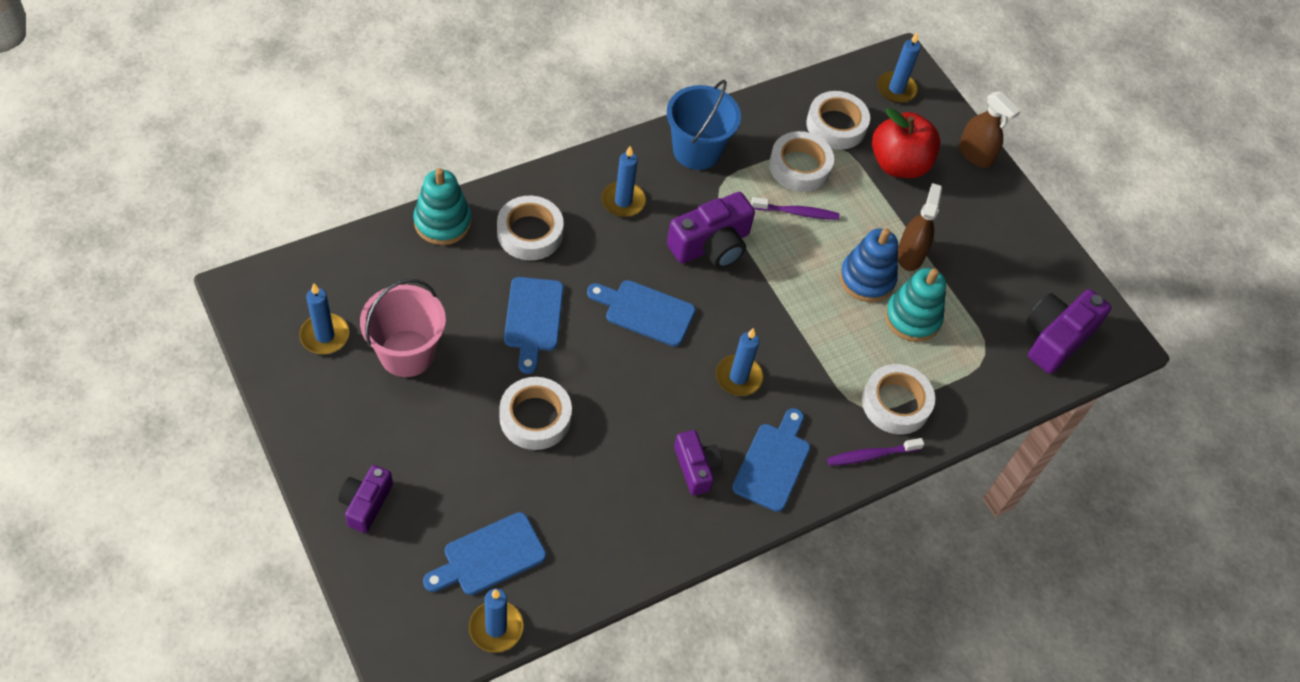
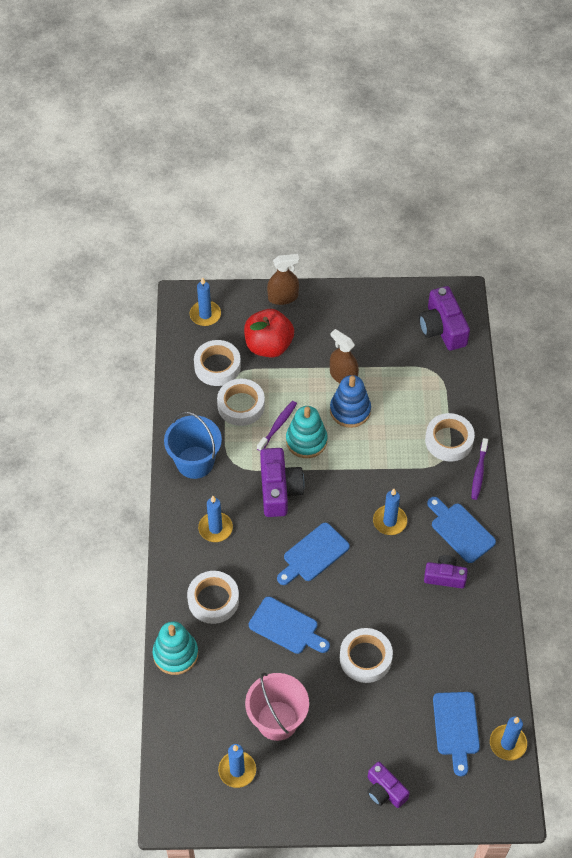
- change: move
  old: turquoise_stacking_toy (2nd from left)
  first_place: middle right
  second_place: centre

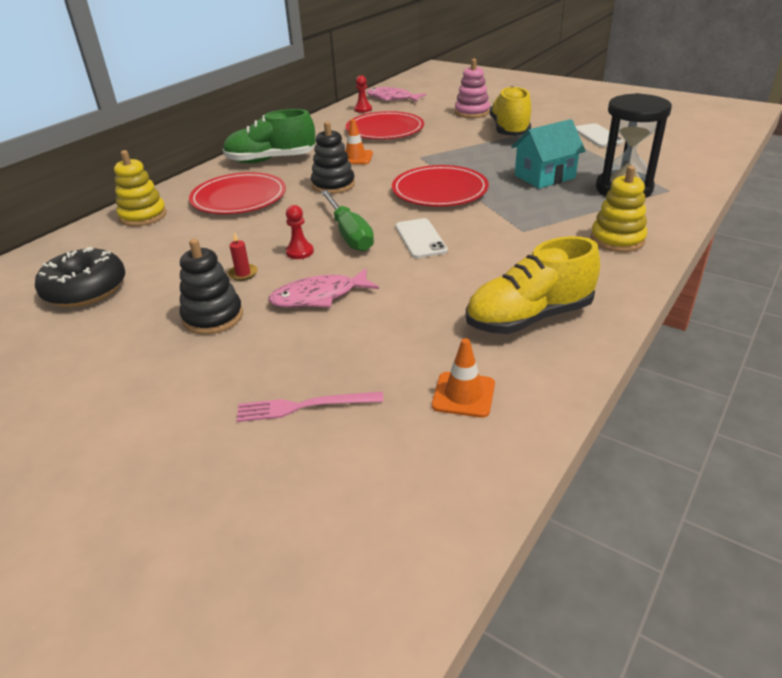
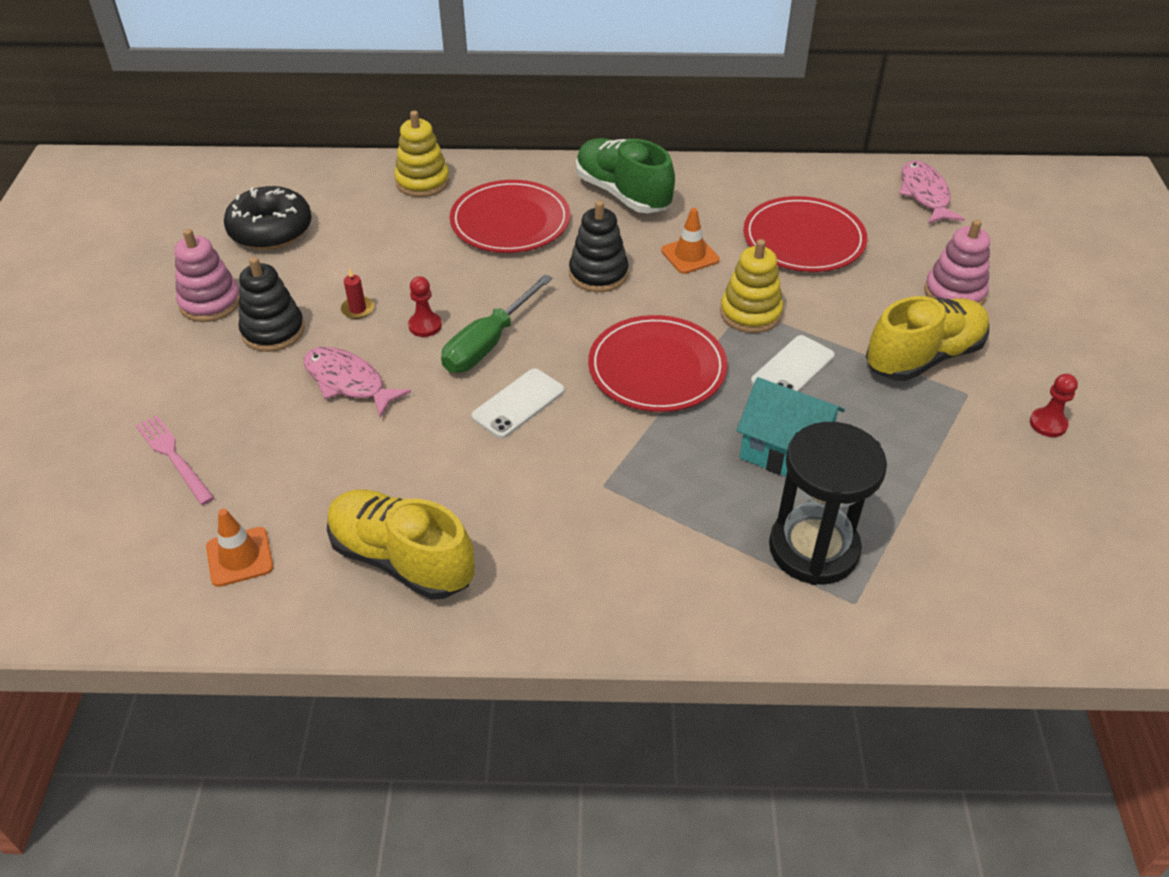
- change: move
  old: red_pawn (2nd from left)
  first_place: top centre
  second_place: middle right
- change: move
  old: white_phone (2nd from left)
  first_place: top right
  second_place: middle right
- change: move
  old: yellow_stacking_toy (2nd from left)
  first_place: top right
  second_place: top centre
- change: insert
  new: pink_stacking_toy (1st from left)
  second_place: top left

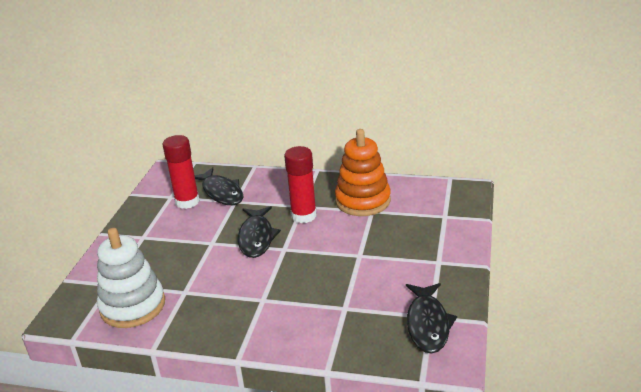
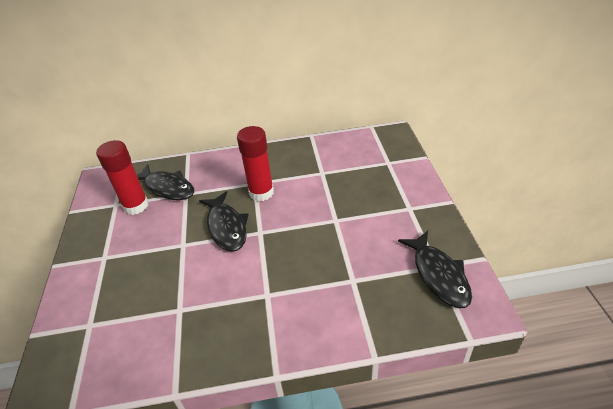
- change: delete
  old: orange_stacking_toy
  first_place: centre
- change: delete
  old: white_stacking_toy
  first_place: bottom left

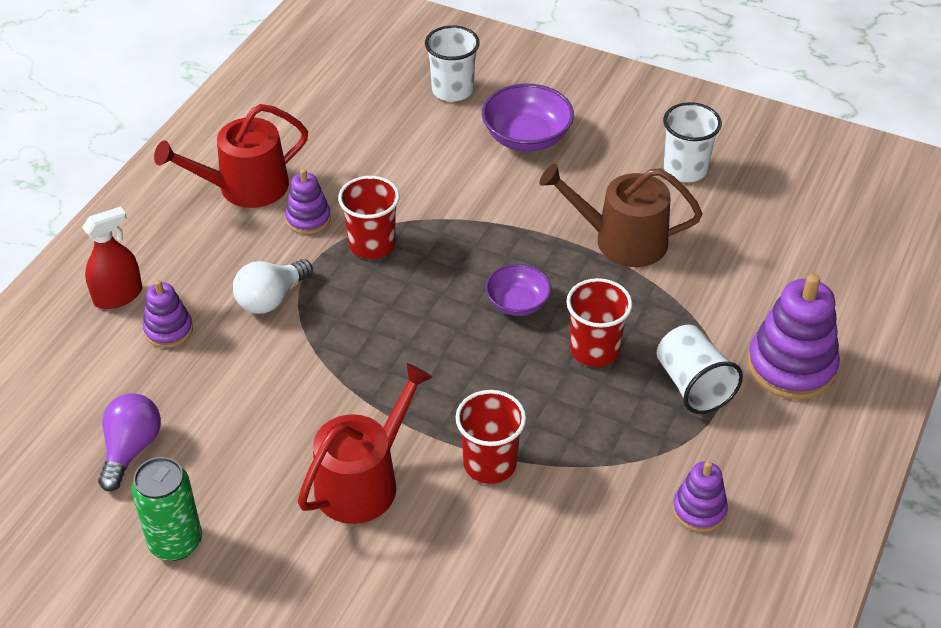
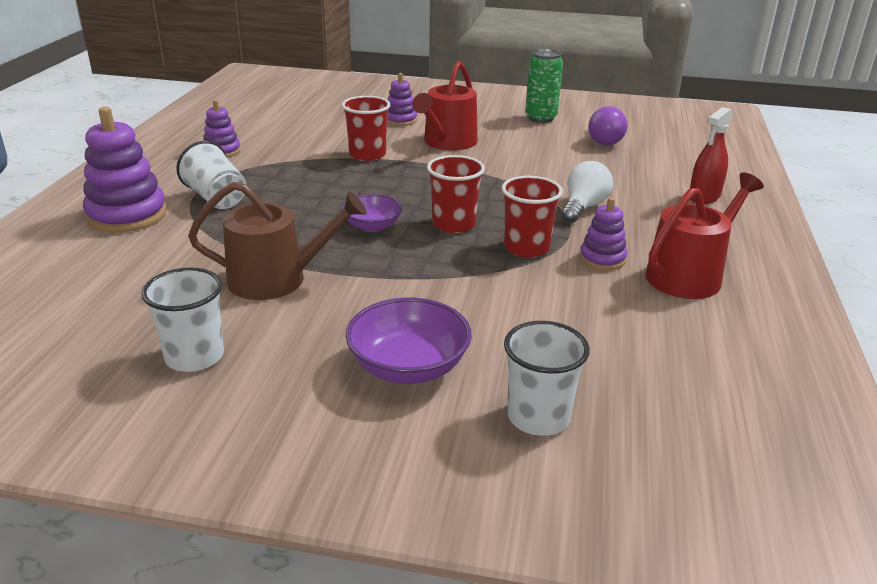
- change: move
  old: red_cup (3rd from left in the first image)
  new: red_cup (2nd from left)
  first_place: centre
  second_place: top centre
- change: move
  old: purple_stacking_toy (1st from left in the first image)
  new: purple_stacking_toy (3rd from left)
  first_place: middle left
  second_place: top centre

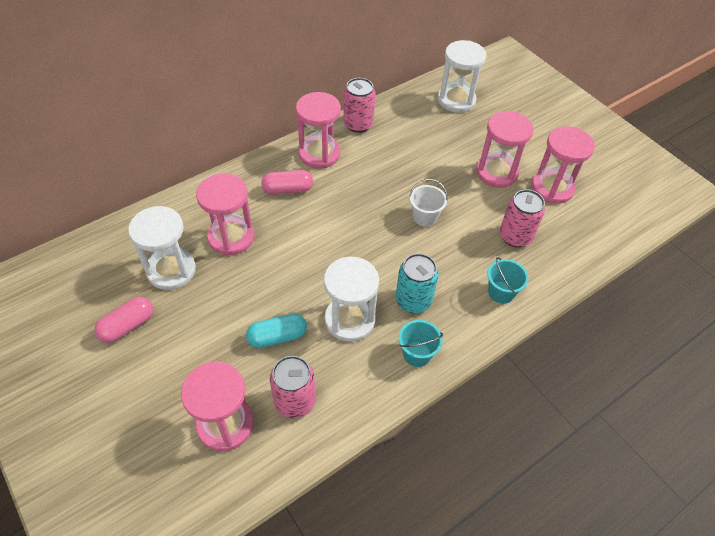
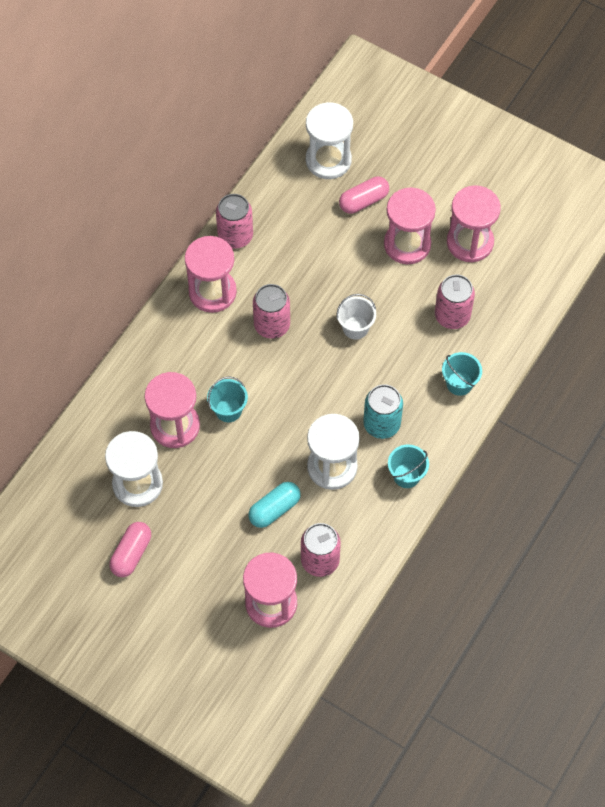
- change: move
  old: pink_capsule (2nd from left)
  first_place: centre
  second_place: top centre
- change: insert
  new: pink_can (2nd from left)
  second_place: centre
- change: insert
  new: turquoise_bucket (1st from left)
  second_place: centre

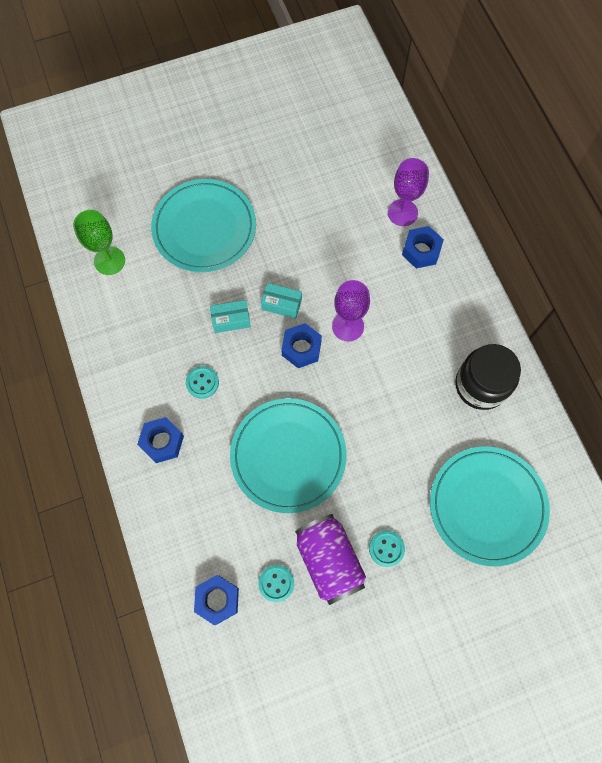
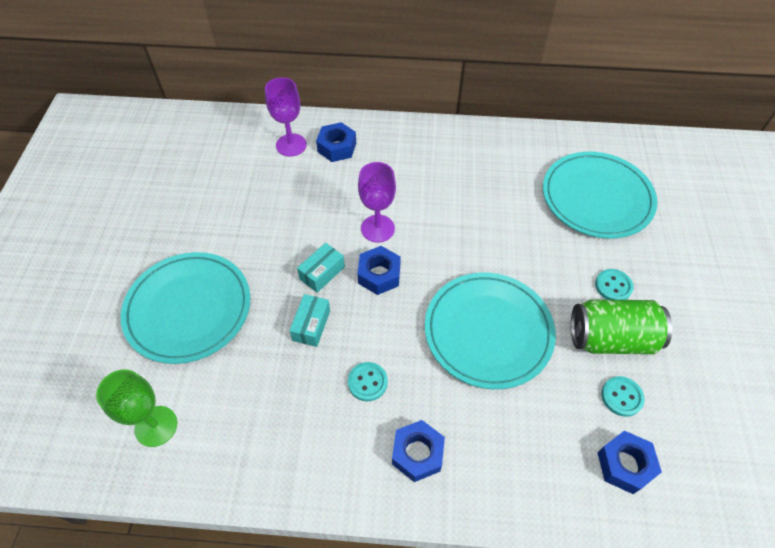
- change: delete
  old: black_jar
  first_place: middle right
- change: recolor
  old: purple_can
  new: green_can
  first_place: bottom centre
  second_place: middle right

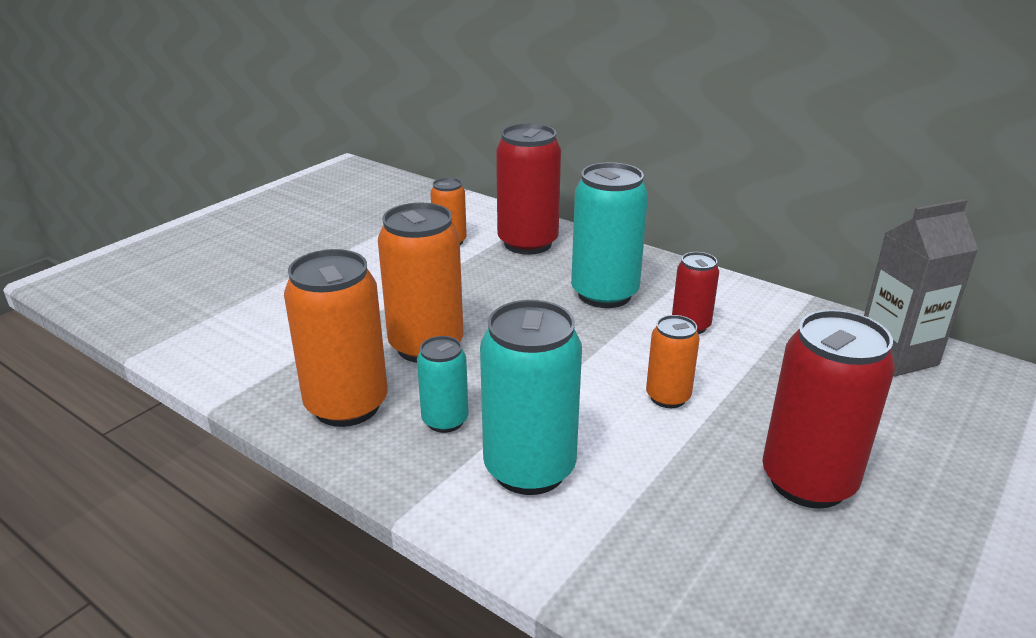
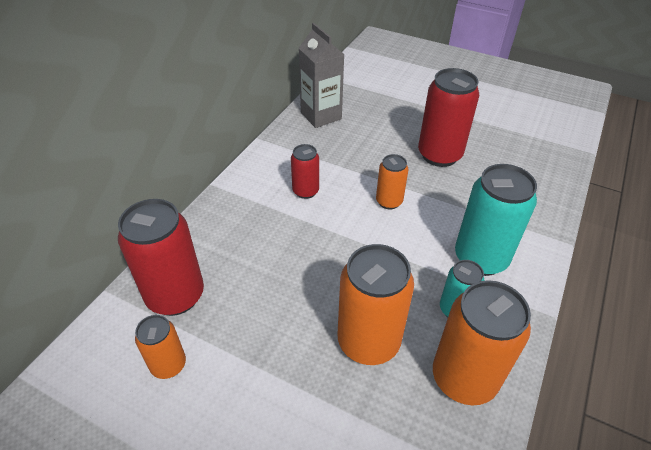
- change: delete
  old: turquoise_can (3rd from left)
  first_place: centre

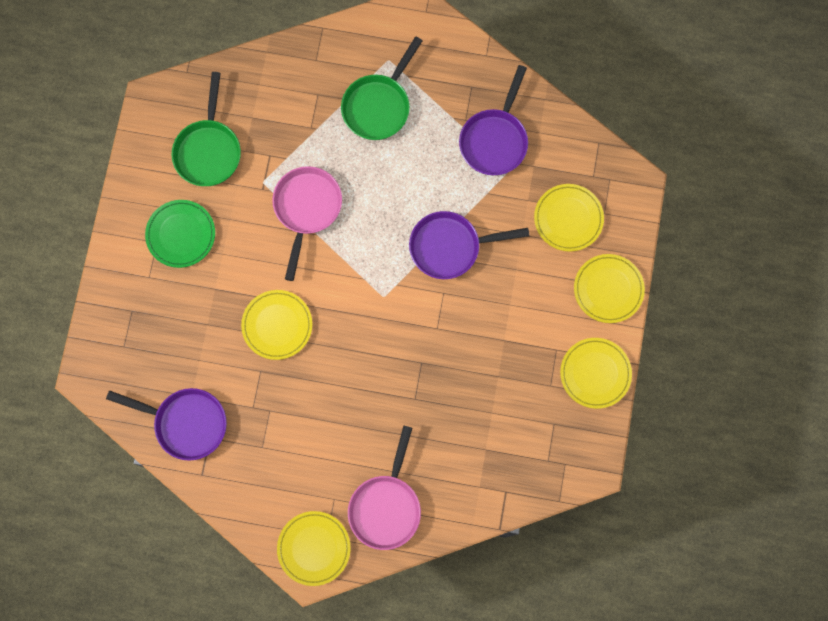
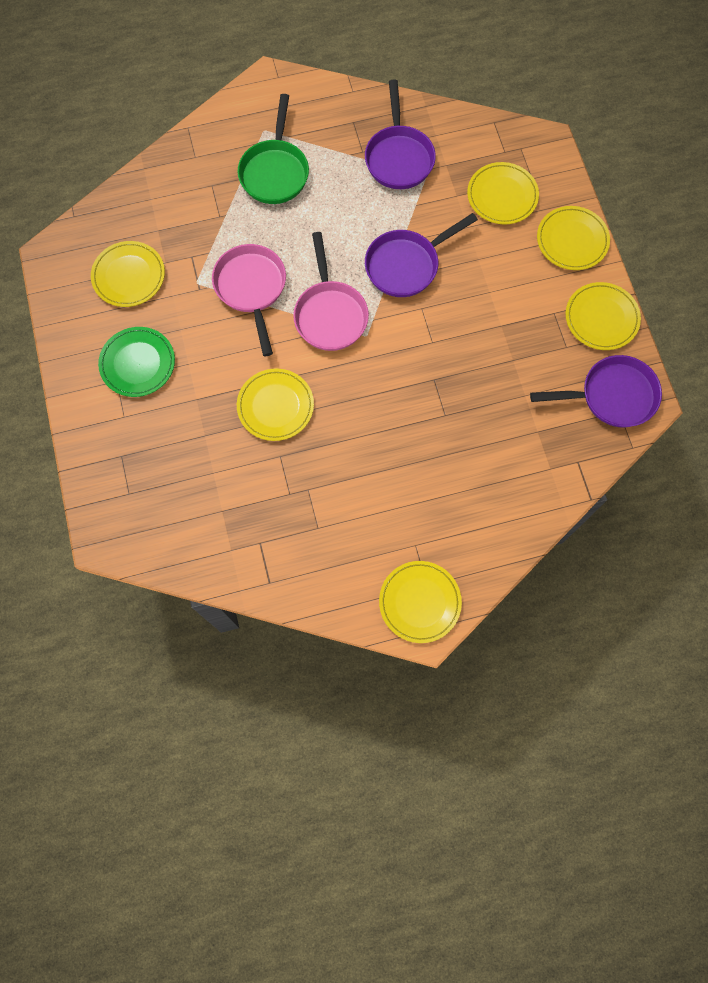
- change: replace
  old: green_pan (1st from left)
  new: yellow_plate (1st from left)
  first_place: top left
  second_place: top left
- change: move
  old: purple_pan (1st from left in the first image)
  new: purple_pan (3rd from left)
  first_place: bottom left
  second_place: middle right
- change: move
  old: pink_pan (2nd from left)
  first_place: bottom centre
  second_place: top centre

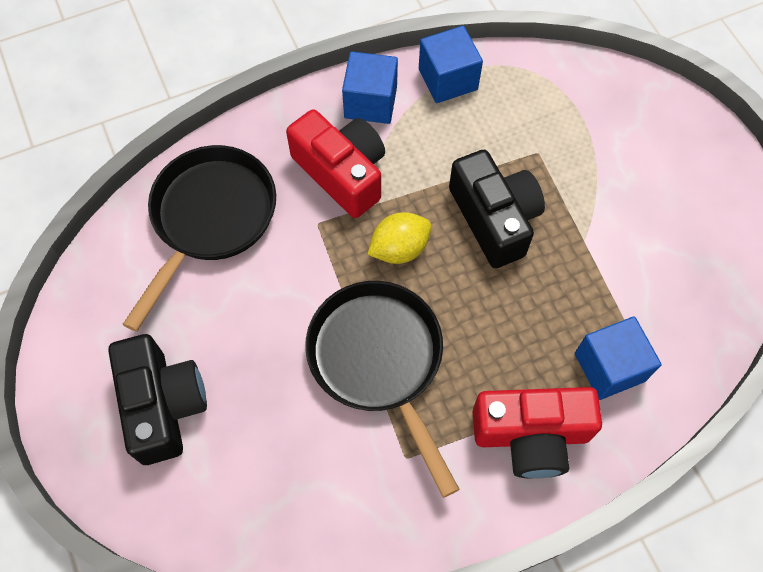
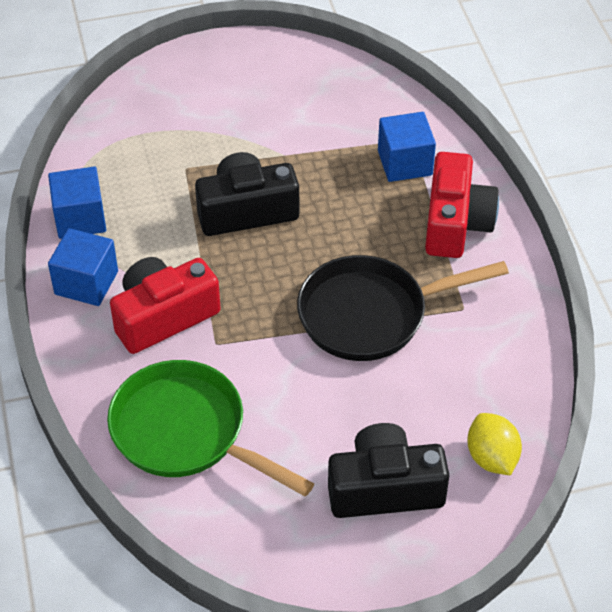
- change: recolor
  old: black_pan (1st from left)
  new: green_pan
  first_place: middle left
  second_place: bottom centre
- change: move
  old: yellow_lemon
  first_place: centre
  second_place: bottom right

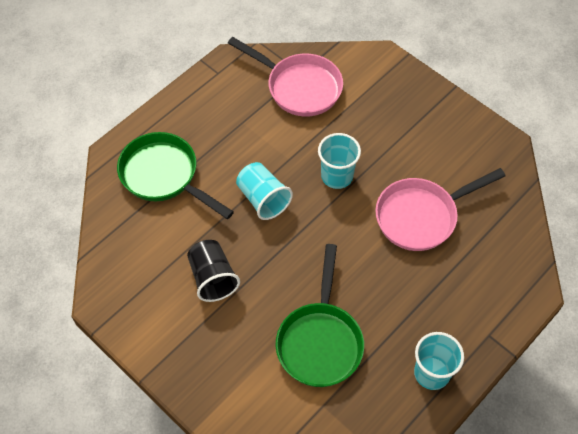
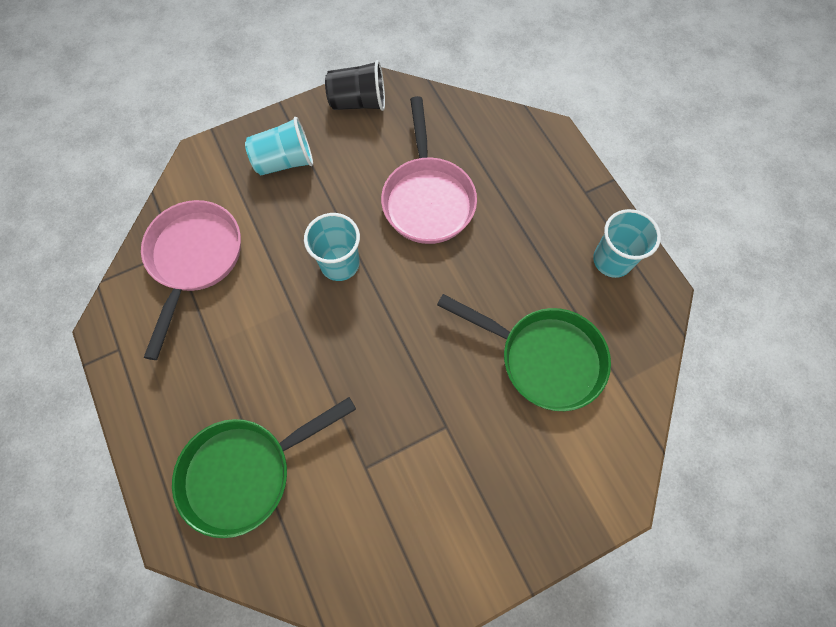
- change: rotate
  old: pink_pan (1st from left)
  first_place: top centre
  second_place: middle left
  degrees: -45
- change: move
  old: turquoise_cup (1st from left)
  first_place: centre
  second_place: top centre
- change: move
  old: black_cup
  first_place: centre
  second_place: top centre

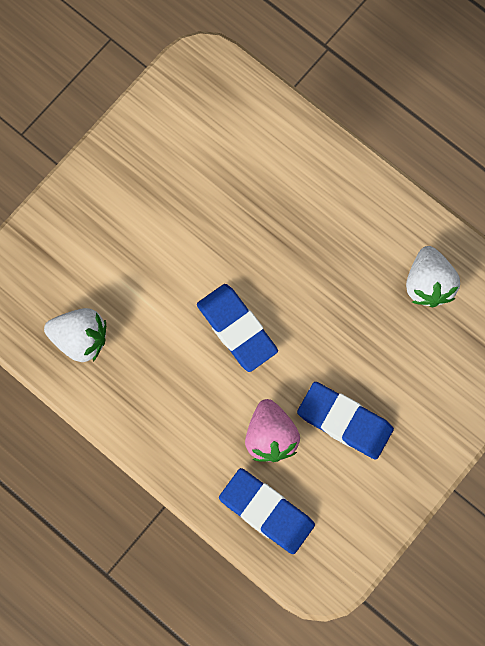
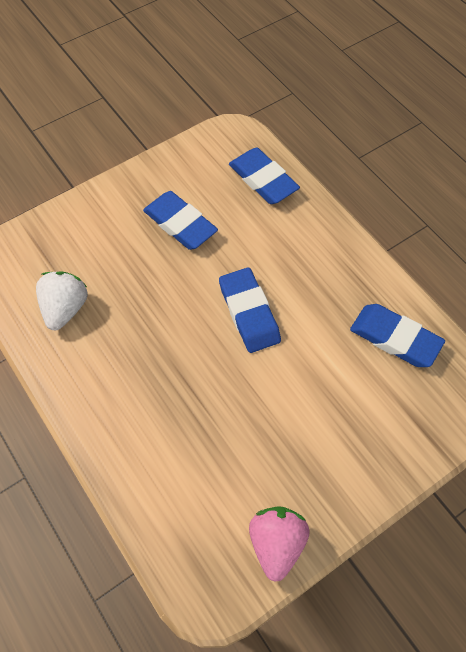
- change: replace
  old: white_strawberry (1st from left)
  new: blue_eraser (4th from left)
  first_place: middle left
  second_place: middle right
- change: move
  old: pink_strawberry
  first_place: centre
  second_place: bottom centre

